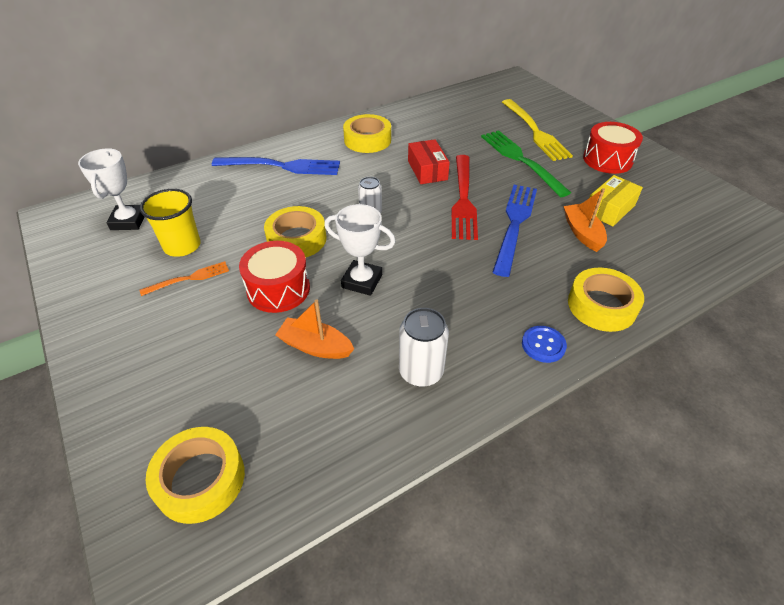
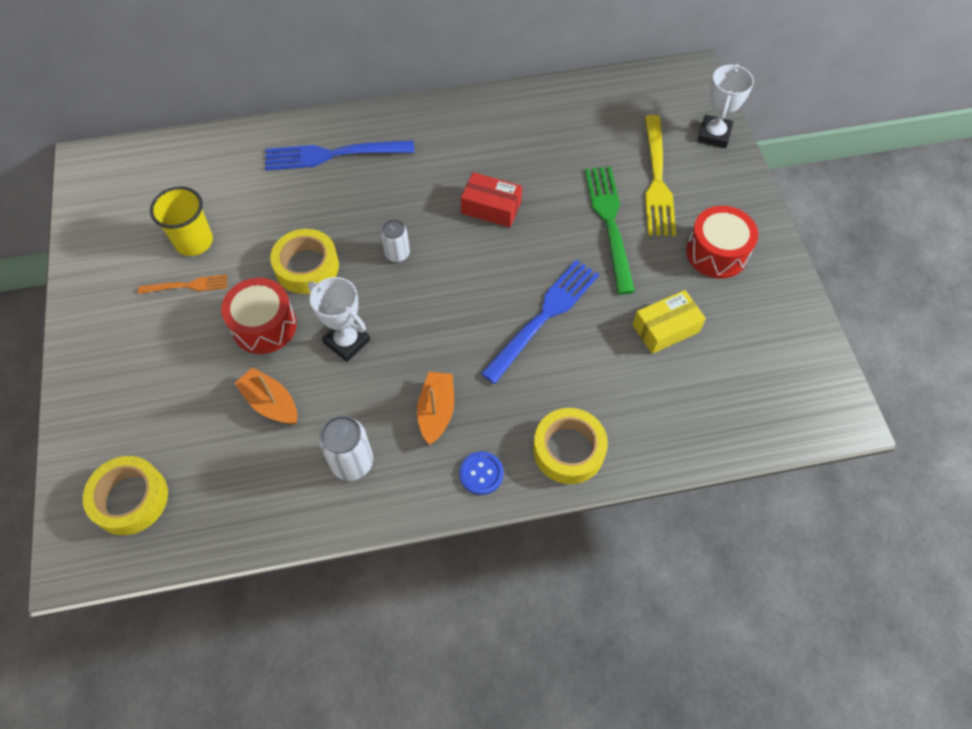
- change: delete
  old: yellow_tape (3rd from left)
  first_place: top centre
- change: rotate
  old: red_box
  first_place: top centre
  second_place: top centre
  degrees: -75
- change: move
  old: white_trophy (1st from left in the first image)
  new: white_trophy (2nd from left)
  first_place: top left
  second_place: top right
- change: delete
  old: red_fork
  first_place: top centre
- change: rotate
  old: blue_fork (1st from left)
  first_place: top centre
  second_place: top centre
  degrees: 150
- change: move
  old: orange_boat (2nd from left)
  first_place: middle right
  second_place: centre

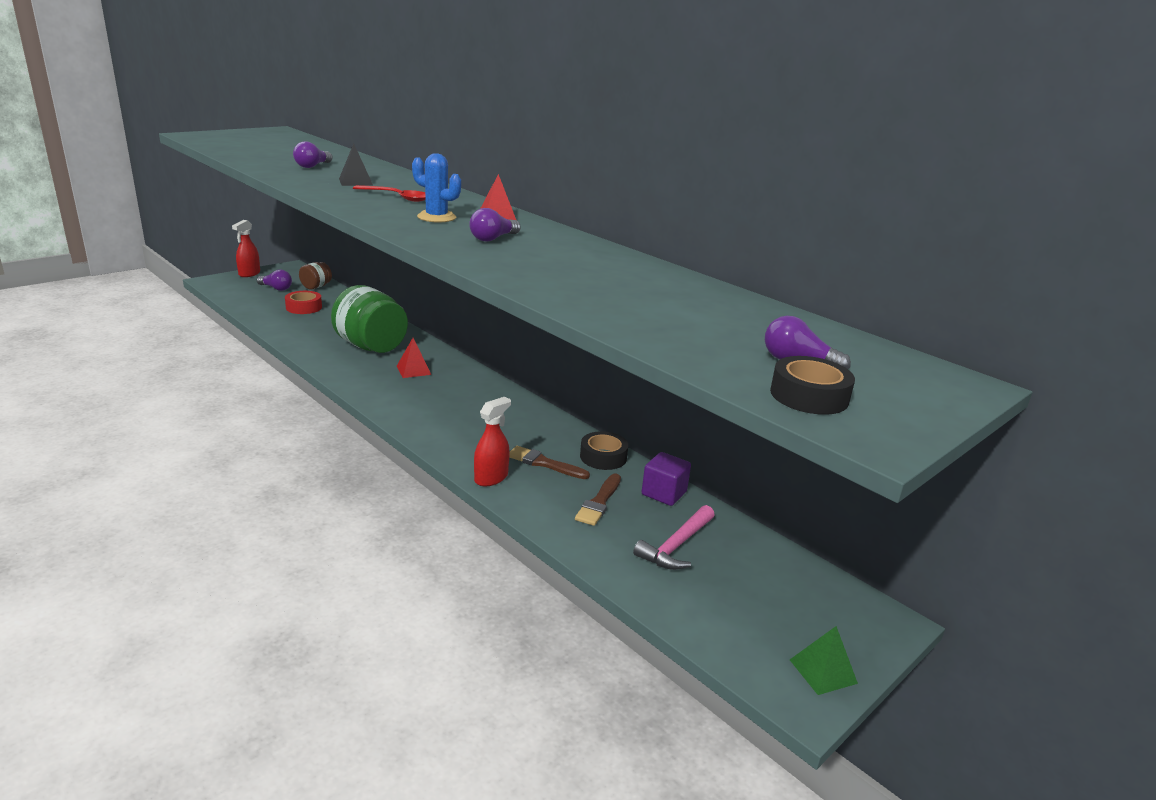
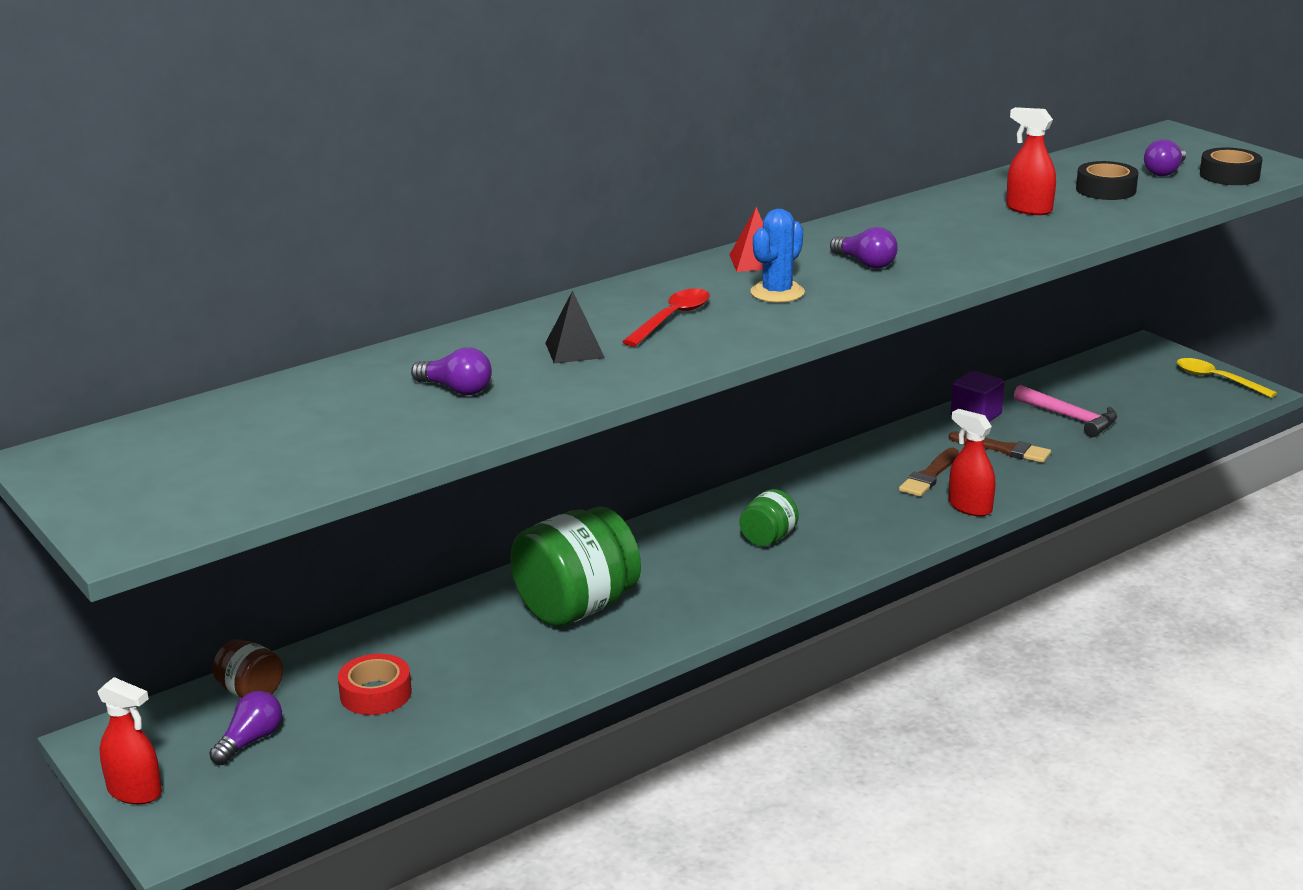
- change: delete
  old: red_pyramid (1st from left)
  first_place: centre
- change: move
  old: black_tape (1st from left)
  first_place: centre
  second_place: top right
- change: replace
  old: green_pyramid
  new: yellow_spoon
  first_place: bottom right
  second_place: middle right
- change: insert
  new: red_spray_bottle (3rd from left)
  second_place: top right
- change: insert
  new: green_jar (2nd from left)
  second_place: centre

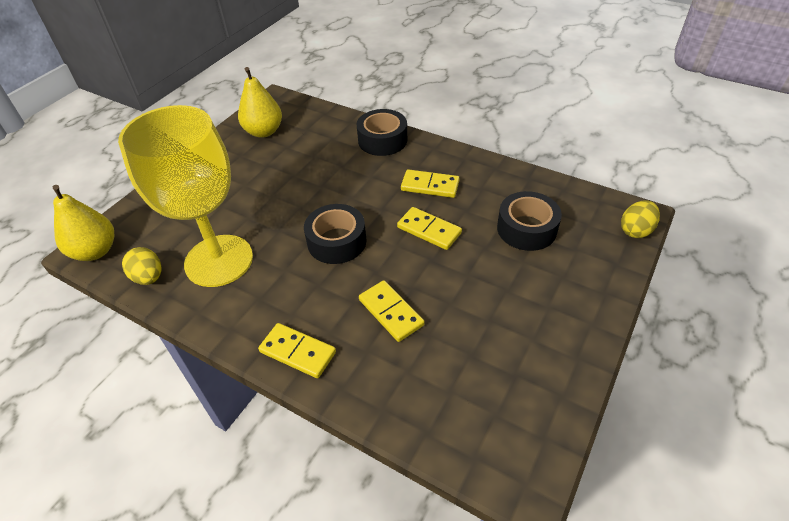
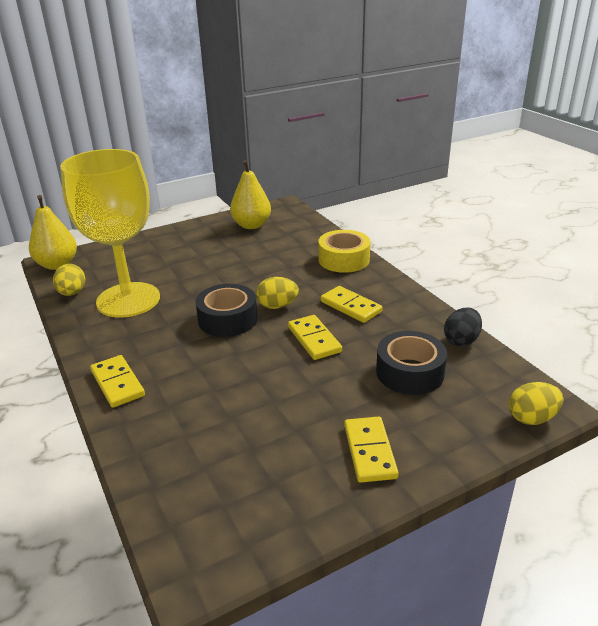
- change: recolor
  old: black_tape (2nd from left)
  new: yellow_tape
  first_place: top centre
  second_place: centre
- change: move
  old: yellow_domino (2nd from left in the first image)
  new: yellow_domino (4th from left)
  first_place: centre
  second_place: bottom centre
- change: insert
  new: yellow_egg (2nd from left)
  second_place: centre
- change: insert
  new: black_egg
  second_place: middle right

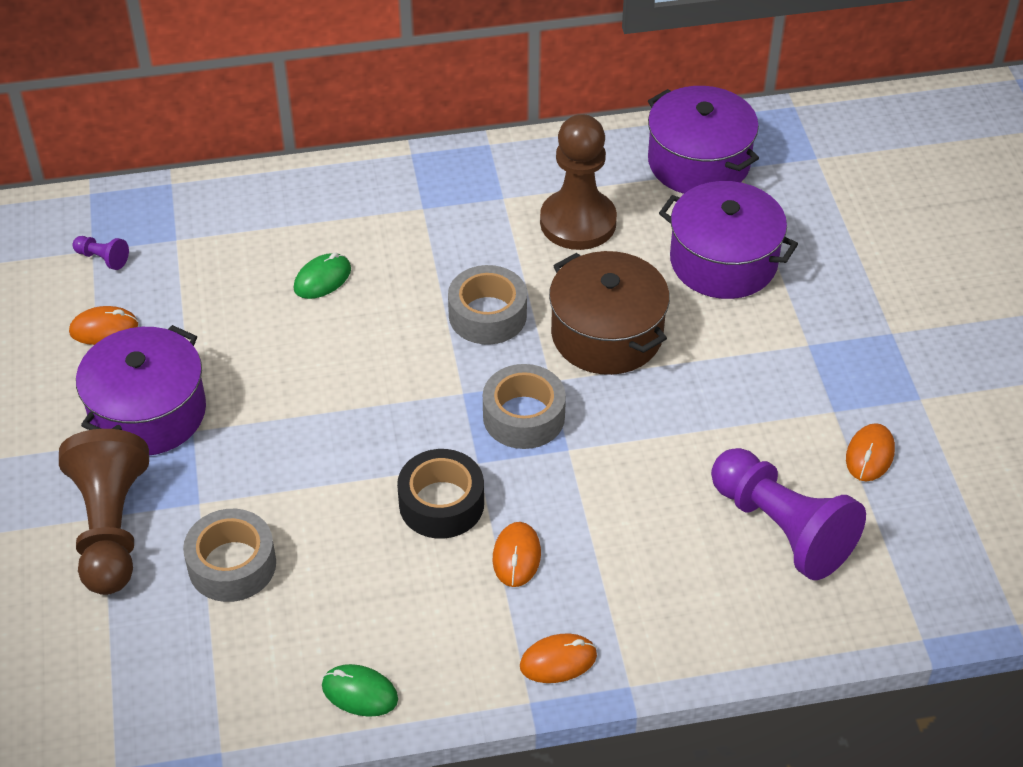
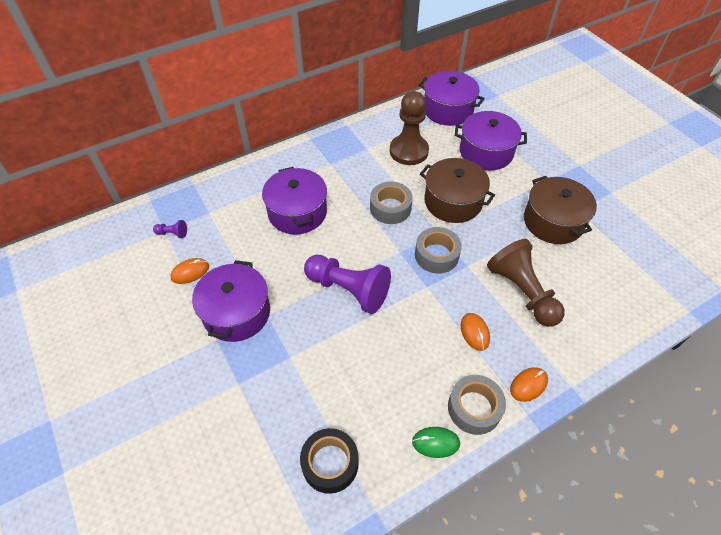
- change: replace
  old: green_mouse (1st from left)
  new: purple_pot (2nd from left)
  first_place: middle left
  second_place: centre
- change: delete
  old: orange_mouse (4th from left)
  first_place: middle right
- change: move
  old: brown_pawn (1st from left in the first image)
  new: brown_pawn (2nd from left)
  first_place: bottom left
  second_place: middle right
- change: move
  old: purple_pawn (2nd from left)
  first_place: bottom right
  second_place: centre
- change: move
  old: black_tape
  first_place: centre
  second_place: bottom centre
- change: move
  old: grey_tape (1st from left in the first image)
  new: grey_tape (3rd from left)
  first_place: bottom left
  second_place: bottom centre
- change: insert
  new: brown_pot (2nd from left)
  second_place: middle right

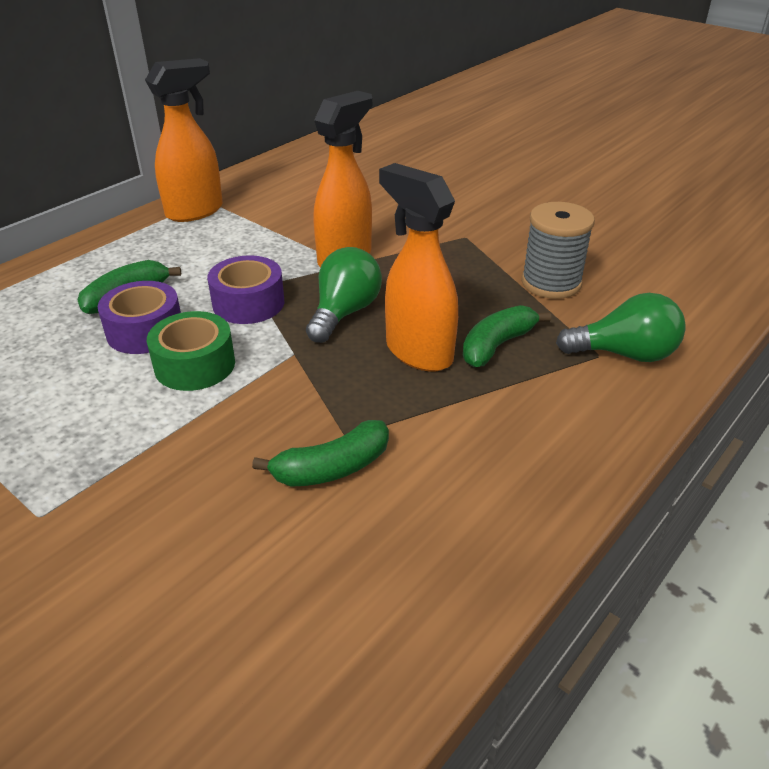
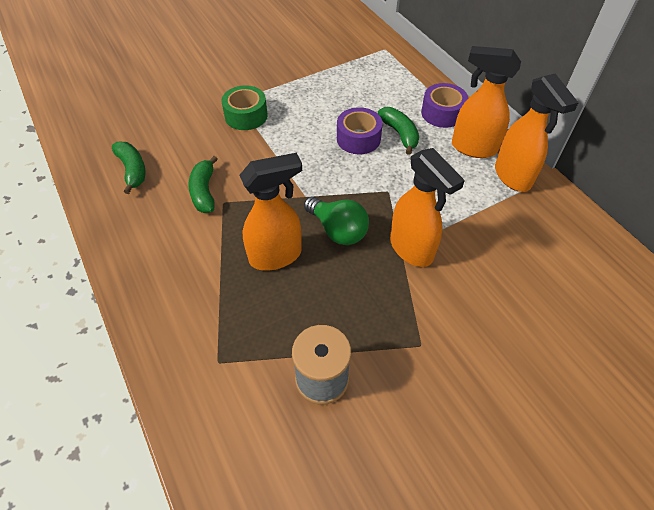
- change: move
  old: purple_tape (2nd from left)
  first_place: middle left
  second_place: top right
- change: delete
  old: green_light_bulb (2nd from left)
  first_place: middle right
- change: move
  old: green_banana (3rd from left in the first image)
  new: green_banana (1st from left)
  first_place: centre
  second_place: top left
- change: move
  old: green_tape
  first_place: middle left
  second_place: top centre
- change: insert
  new: orange_spray_bottle (3rd from left)
  second_place: top right

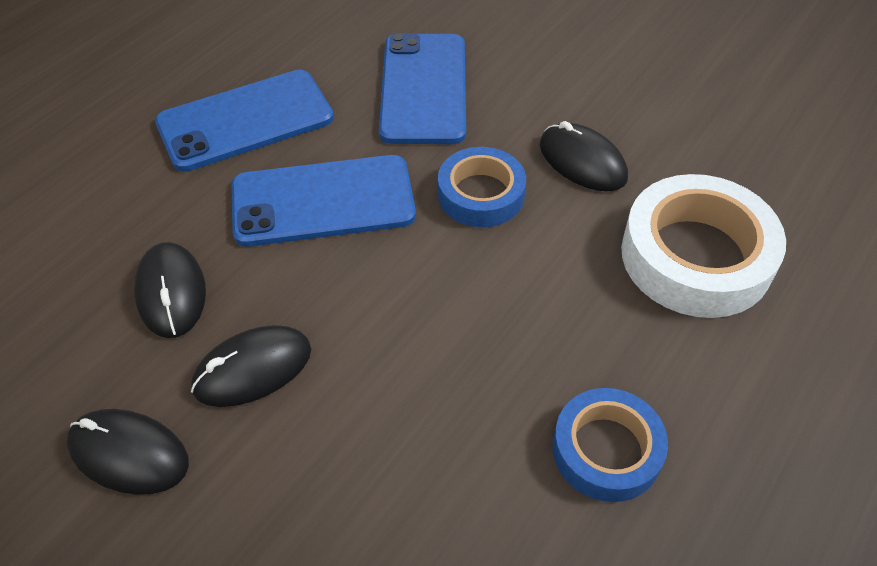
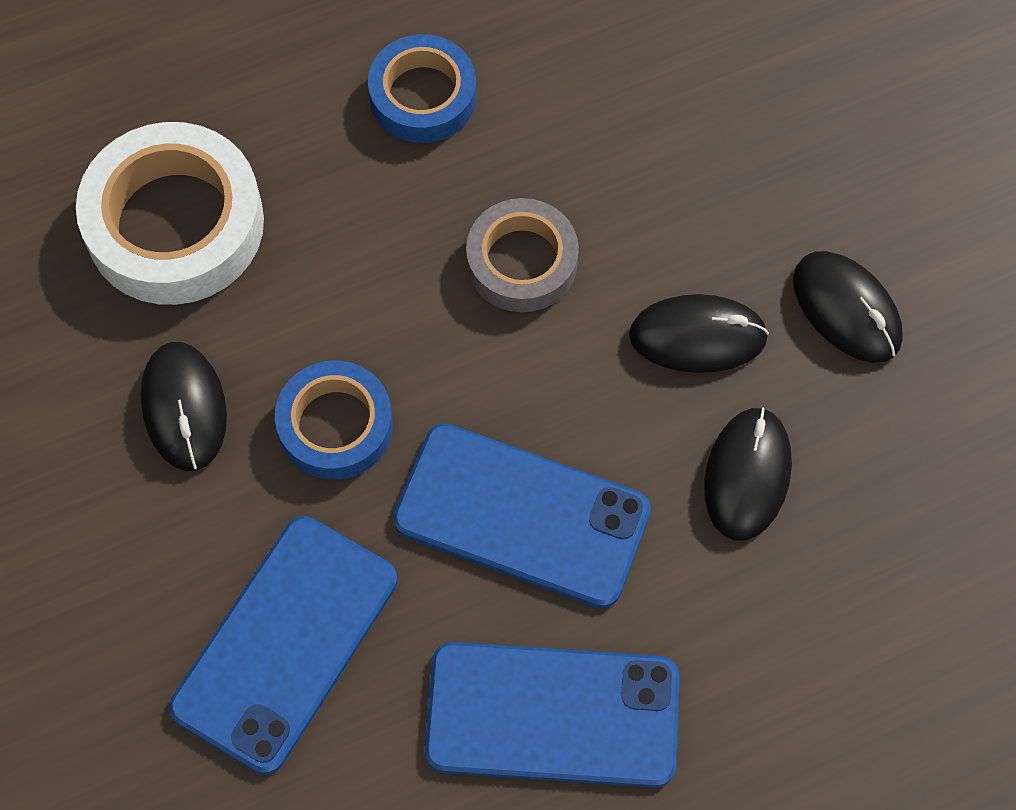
- change: insert
  new: grey_tape
  second_place: top centre

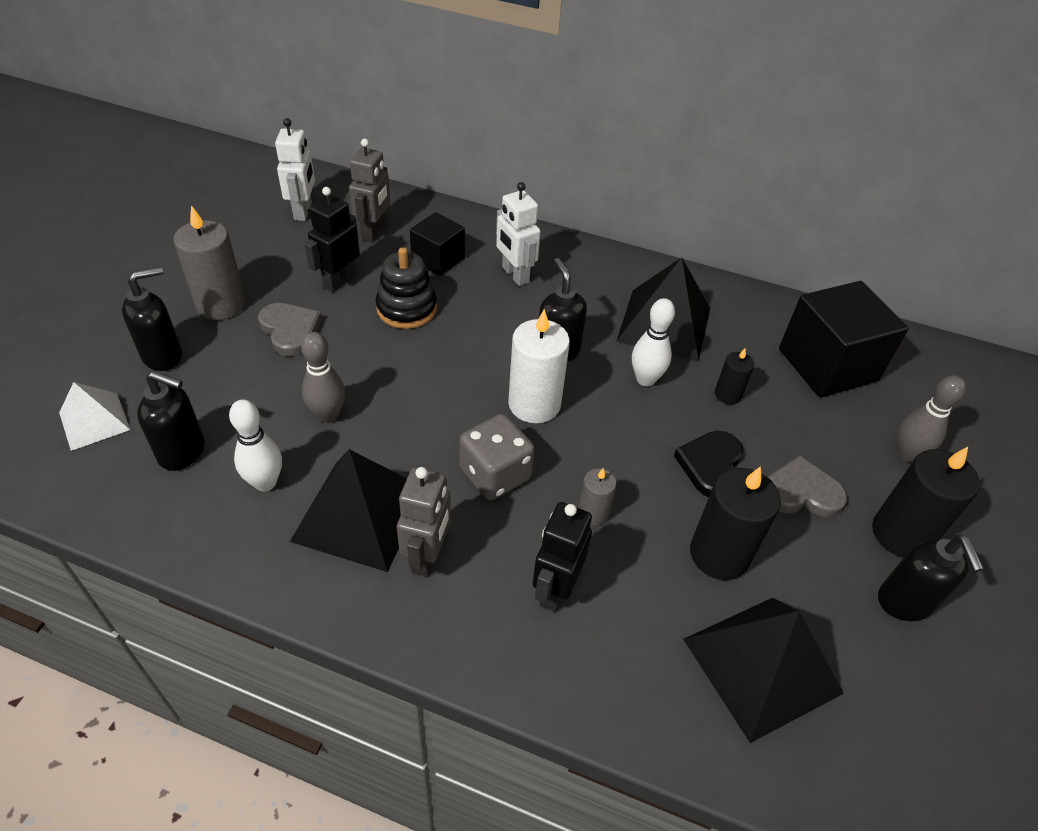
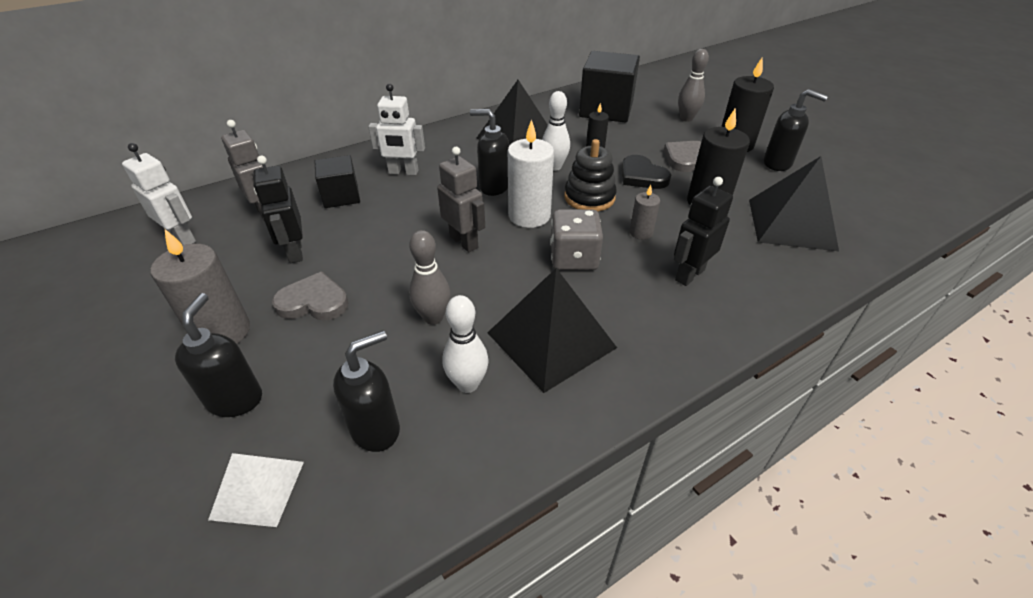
- change: move
  old: black_stacking_toy
  first_place: centre
  second_place: top centre
- change: move
  old: grey_robot (2nd from left)
  first_place: centre
  second_place: top centre
- change: rotate
  old: black_robot (2nd from left)
  first_place: bottom centre
  second_place: middle right
  degrees: 75

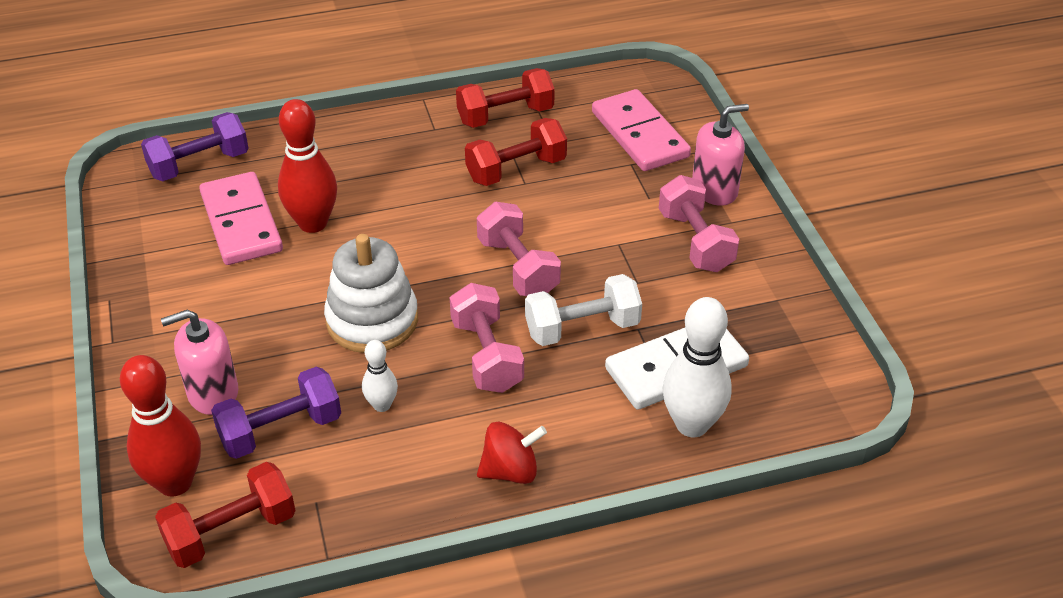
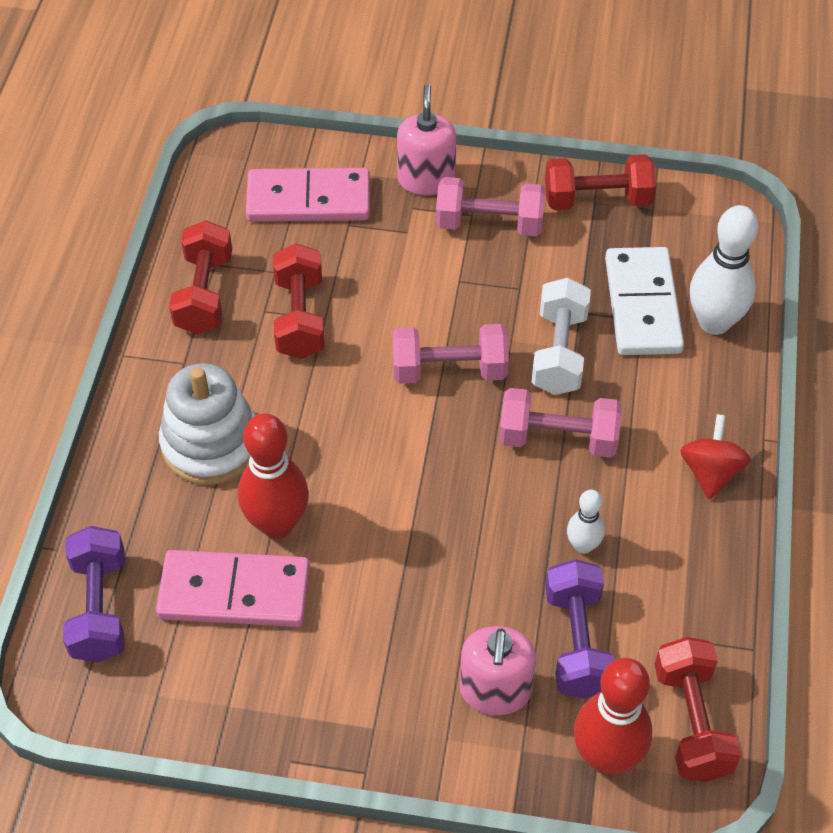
- change: move
  old: white_stacking_toy
  first_place: centre
  second_place: middle left
- change: insert
  new: red_dumbbell (3rd from left)
  second_place: top right

